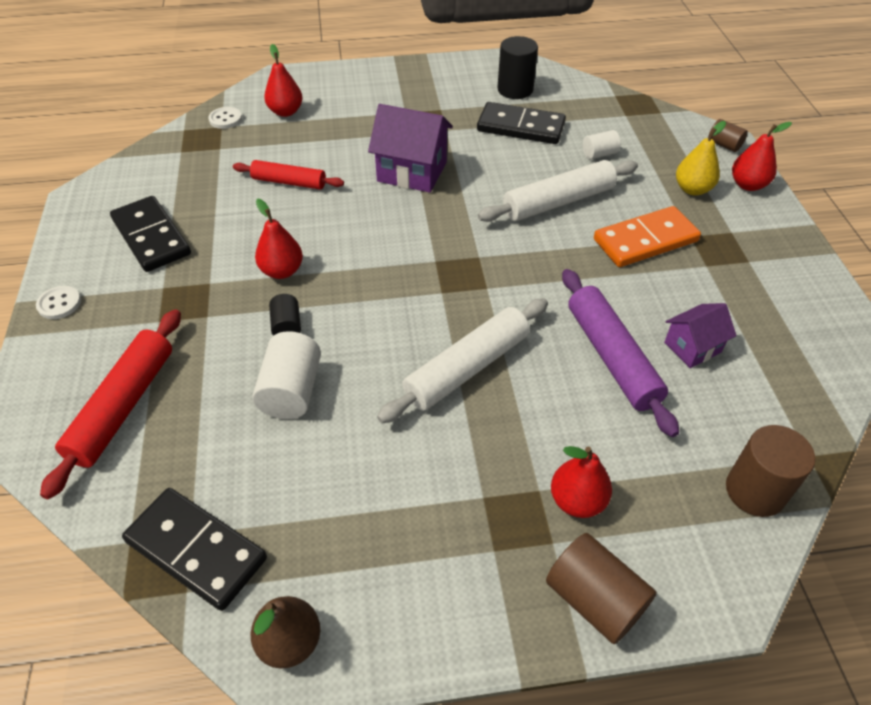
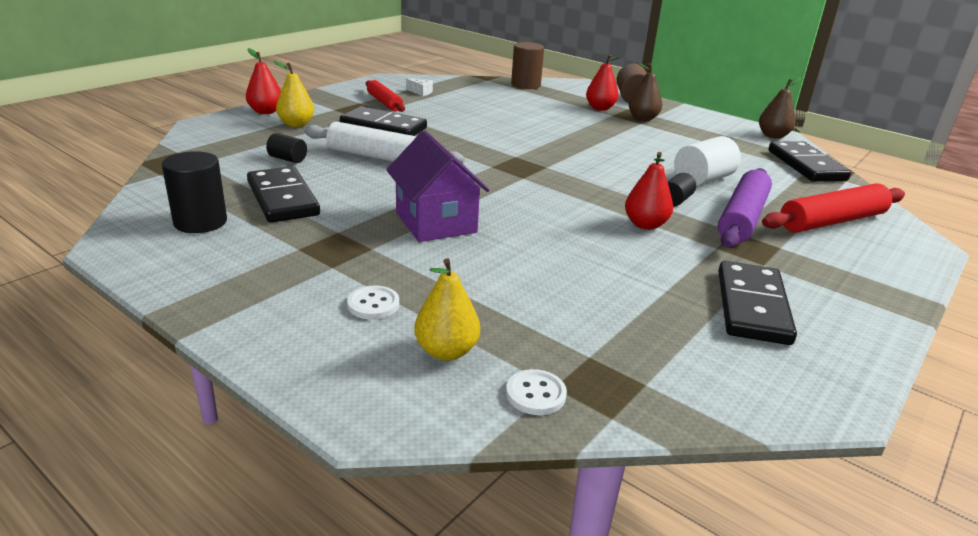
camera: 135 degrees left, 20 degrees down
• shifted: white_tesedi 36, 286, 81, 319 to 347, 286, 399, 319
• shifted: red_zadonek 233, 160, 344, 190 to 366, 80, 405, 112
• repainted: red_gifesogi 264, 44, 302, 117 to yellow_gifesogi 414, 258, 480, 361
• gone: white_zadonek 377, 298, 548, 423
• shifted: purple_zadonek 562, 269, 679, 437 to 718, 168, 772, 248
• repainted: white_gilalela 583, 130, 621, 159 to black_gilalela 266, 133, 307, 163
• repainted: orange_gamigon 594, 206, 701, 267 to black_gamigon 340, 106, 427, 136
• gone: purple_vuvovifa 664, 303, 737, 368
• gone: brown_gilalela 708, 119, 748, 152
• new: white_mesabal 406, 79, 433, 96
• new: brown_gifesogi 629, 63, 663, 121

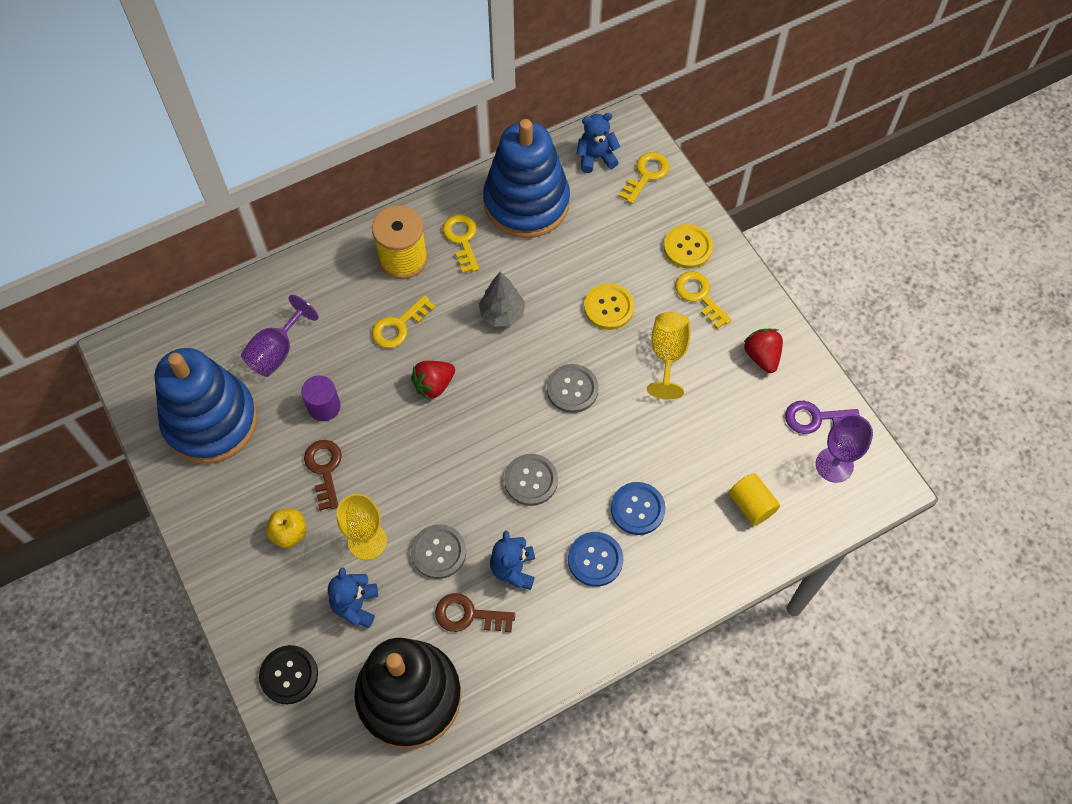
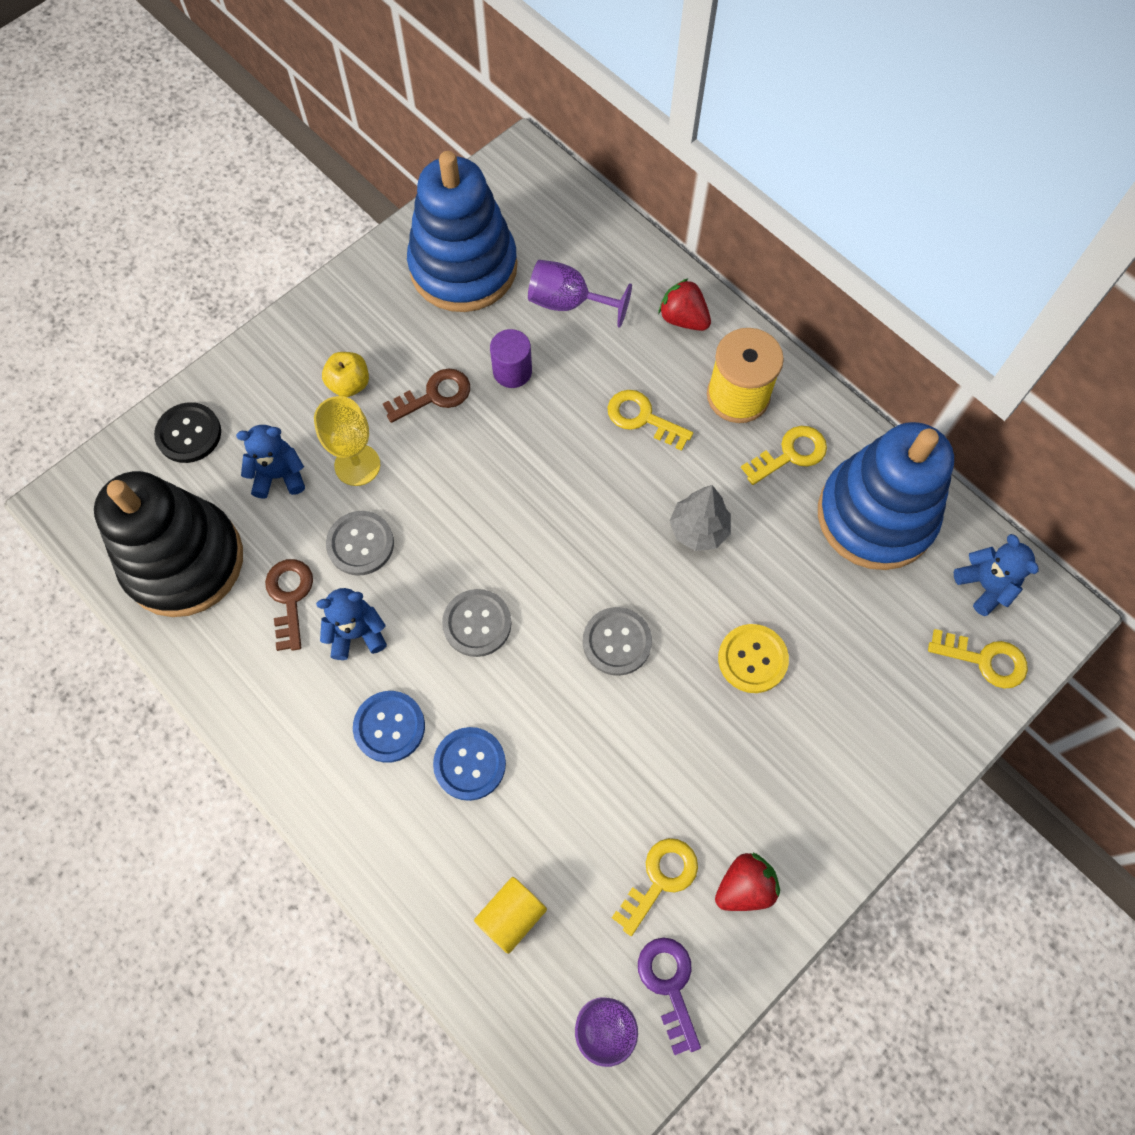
camera: 75 degrees right, 5 degrees up
• shifted: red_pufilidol 411, 361, 455, 400 to 658, 278, 711, 331
• gone: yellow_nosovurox 647, 312, 690, 400
• gone: yellow_tesedi 664, 224, 713, 269
• shifted: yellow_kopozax 675, 271, 732, 329 to 612, 838, 698, 936

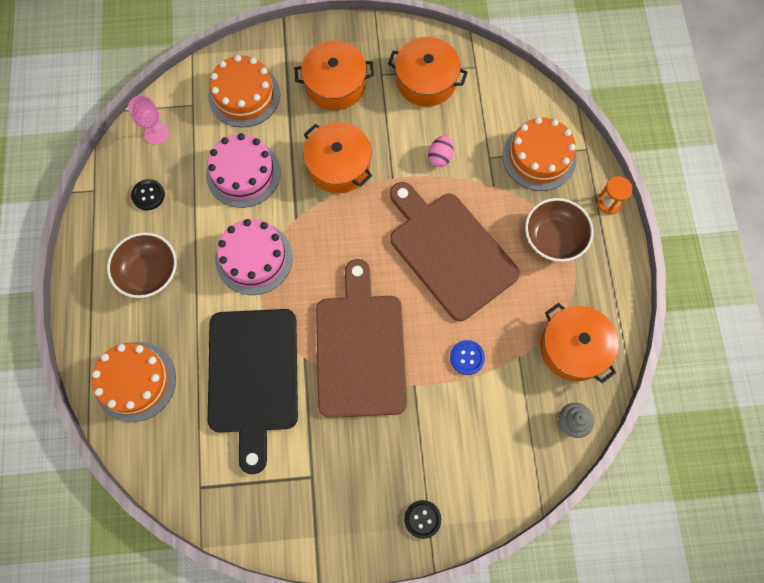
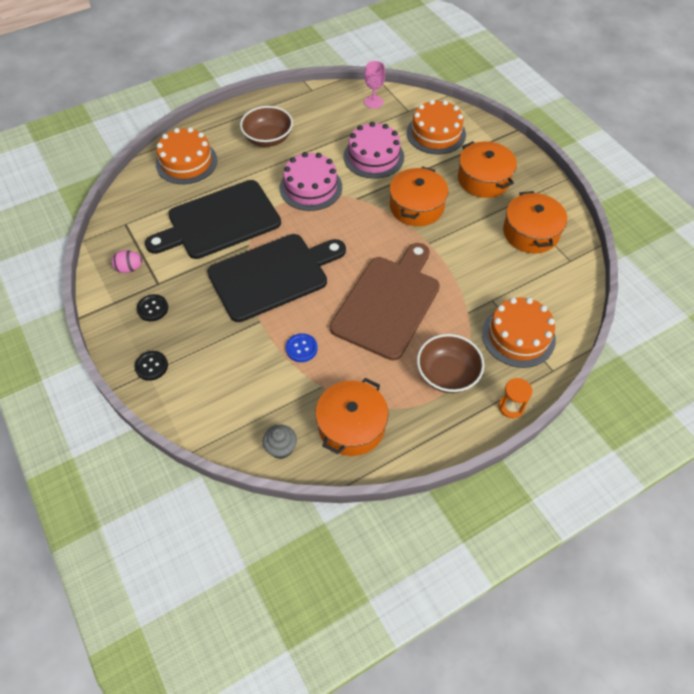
camera: 65 degrees right, 15 degrees down
• shifted: black_tesedi 131, 179, 165, 210 to 136, 294, 168, 321
• repainted: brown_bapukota 316, 259, 407, 418 to black_bapukota 207, 234, 346, 322
• shifted: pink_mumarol 428, 136, 453, 167 to 111, 250, 142, 273

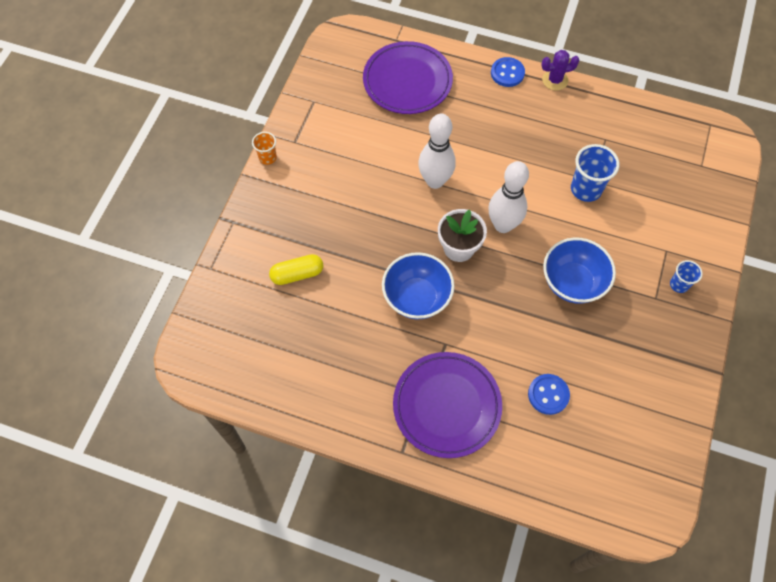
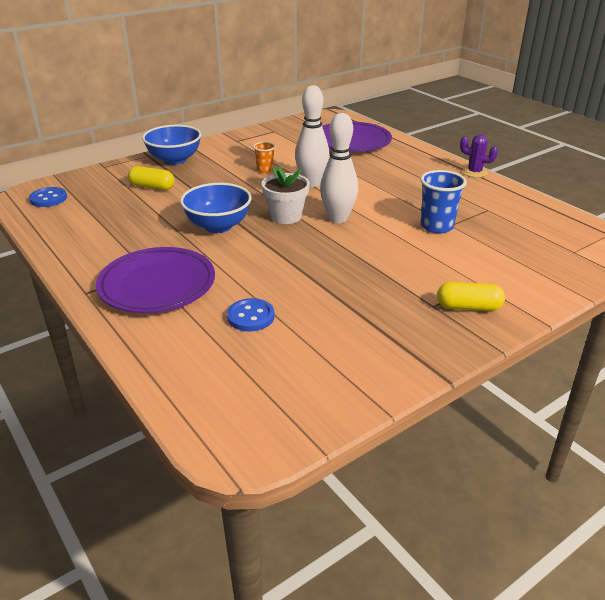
camera: 35 degrees right, 30 degrees down
• shifted: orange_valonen 252, 132, 277, 165 to 253, 142, 275, 173
• shifted: blue_tesedi 491, 57, 525, 87 to 29, 187, 67, 207
• shifted: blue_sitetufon 543, 238, 616, 304 to 142, 125, 201, 165
• swapped: blue_valonen 670, 260, 703, 293 to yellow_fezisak 437, 282, 505, 311

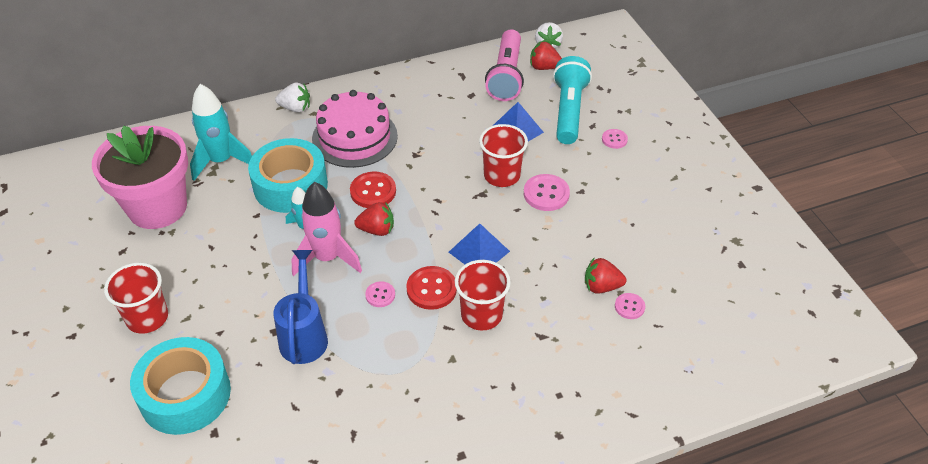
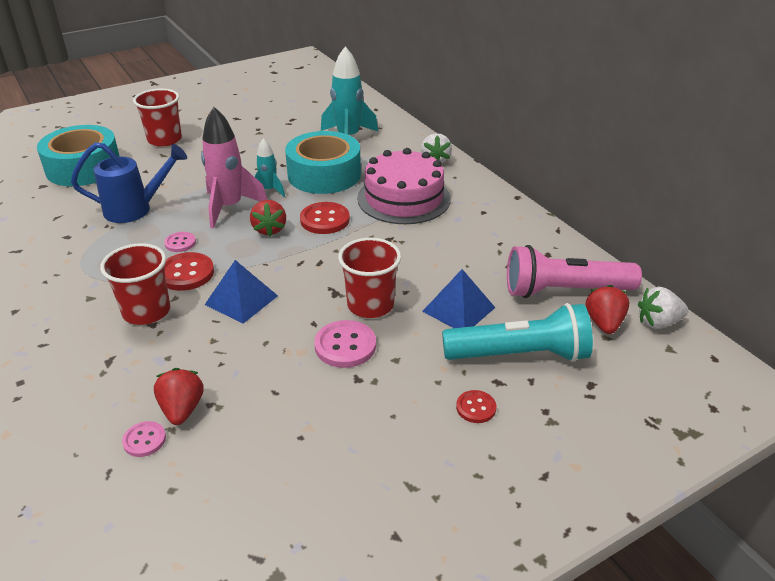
camera: 80 degrees right, 10 degrees down
• gone: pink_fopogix 92, 126, 188, 229
• repainted: pink_tesedi 602, 129, 628, 149 to red_tesedi 456, 390, 496, 423

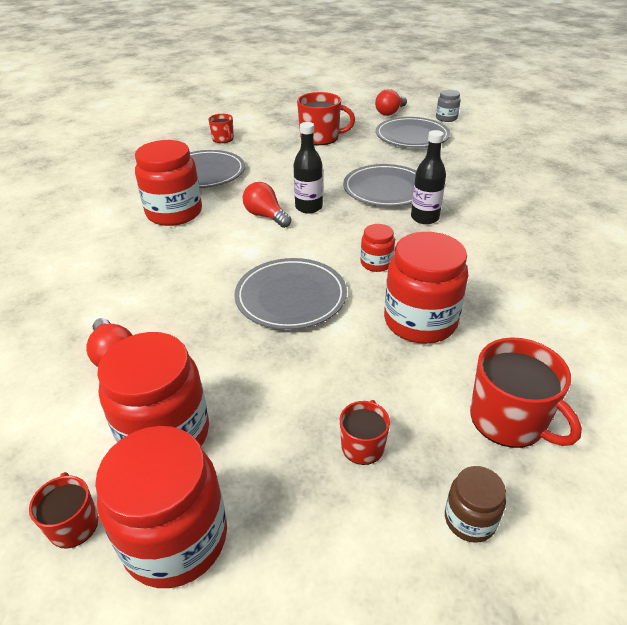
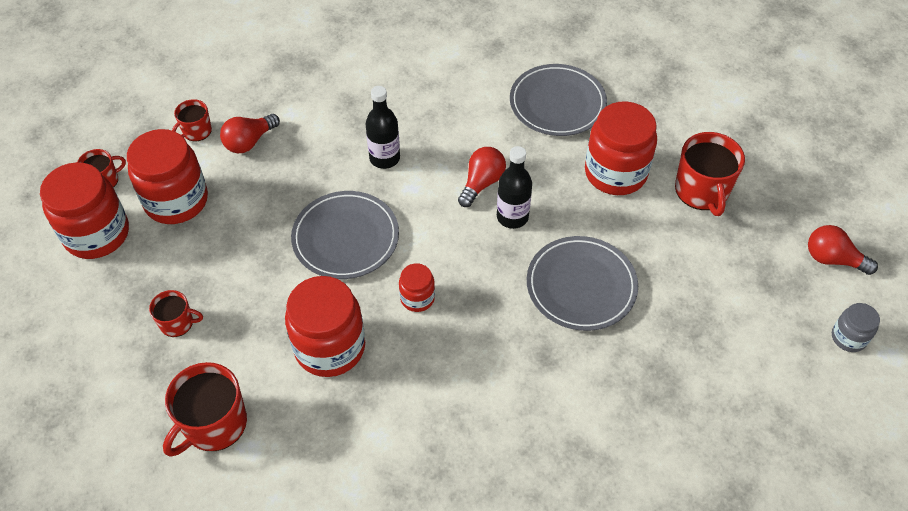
camera: 75 degrees right, 15 degrees up
• shifted: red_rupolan 135, 140, 202, 226 to 585, 102, 657, 195
• shifted: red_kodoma 208, 114, 234, 143 to 172, 99, 212, 142
• gone: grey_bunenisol 376, 117, 450, 148
• shifted: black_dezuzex 411, 130, 446, 224 to 366, 86, 400, 169
• gone: brown_rupolan 445, 466, 506, 543

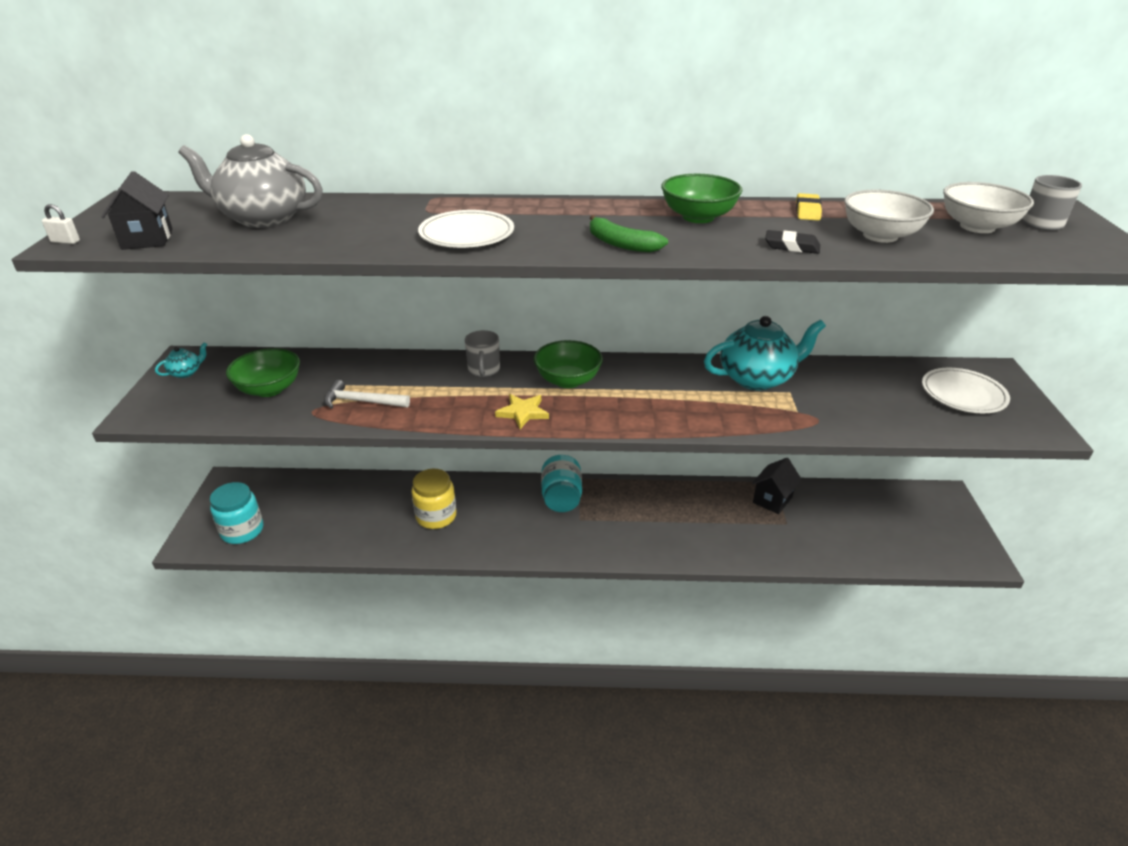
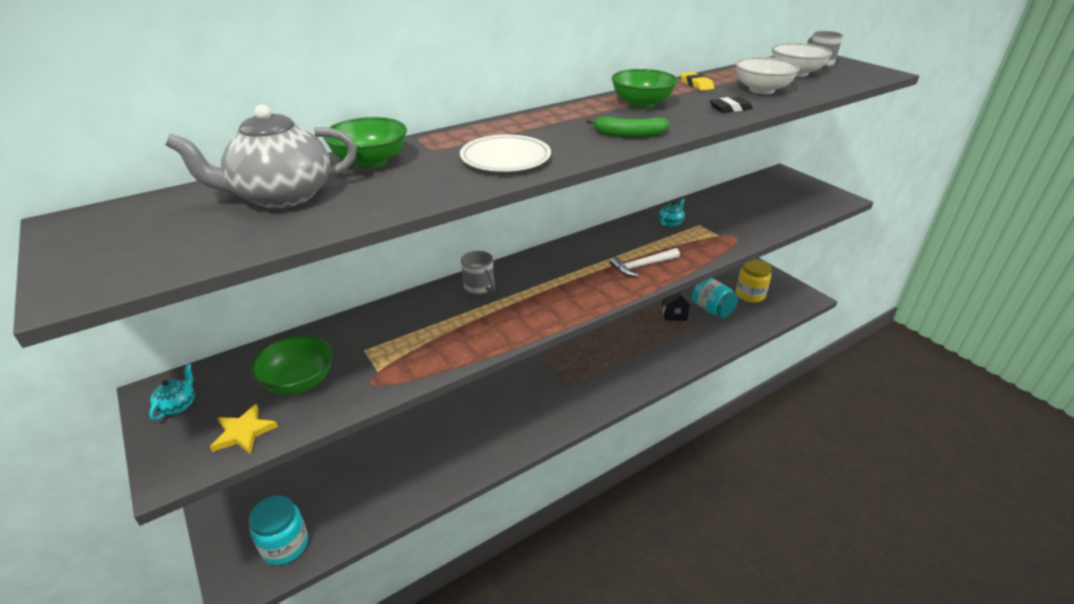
camera: 35 degrees left, 0 degrees up
• gone: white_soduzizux 42, 204, 80, 244
• gone: black_vuvovifa 101, 171, 172, 250
• shifted: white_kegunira 324, 380, 410, 409 to 610, 248, 680, 277
• shifted: yellow_rupolan 411, 469, 457, 529 to 736, 259, 771, 302
• shifted: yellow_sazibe 495, 394, 549, 429 to 210, 404, 278, 454
• shifted: green_sitetufon 534, 340, 603, 388 to 323, 117, 407, 168
• shifted: turquoise_rupolan 541, 455, 582, 512 to 692, 278, 738, 318
• scaled: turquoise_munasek 704, 316, 826, 390 = 659, 198, 685, 227 x0.44
• gone: white_bunenisol 922, 368, 1010, 413

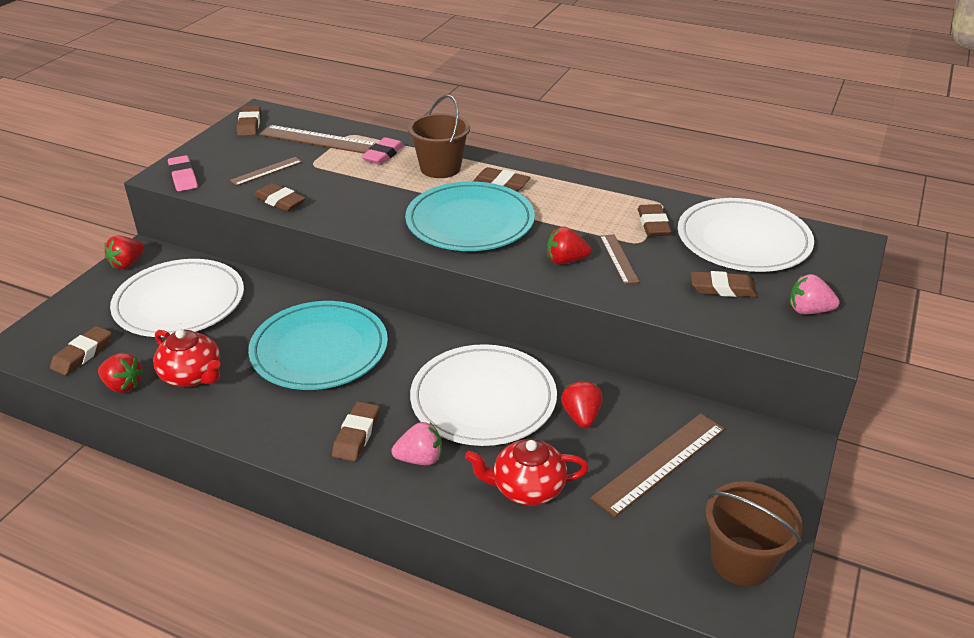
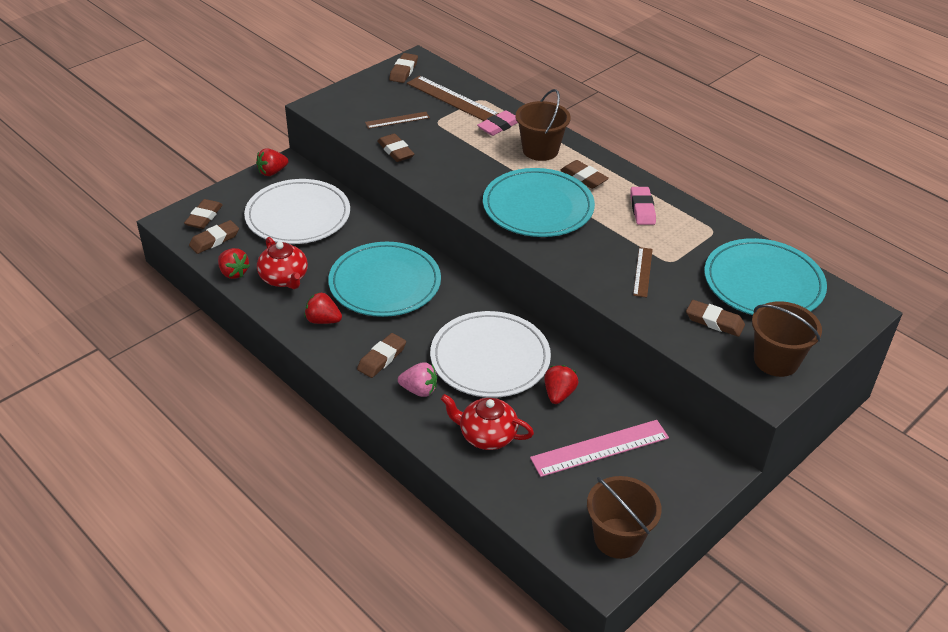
camera: 20 degrees right, 5 degrees up
• shifted: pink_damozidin 168, 155, 198, 191 to 631, 187, 656, 225
• shifted: red_pufilidol 547, 226, 591, 265 to 304, 292, 342, 324
• repainted: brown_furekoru 591, 413, 725, 517 to pink_furekoru 530, 420, 669, 477
• shifted: brown_damozidin 638, 204, 671, 236 to 184, 199, 223, 229
• repainted: white_bunenisol 678, 198, 814, 272 to turquoise_bunenisol 704, 238, 827, 315
• swapped: pink_pufilidol 790, 274, 839, 314 to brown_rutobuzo 752, 301, 822, 377

